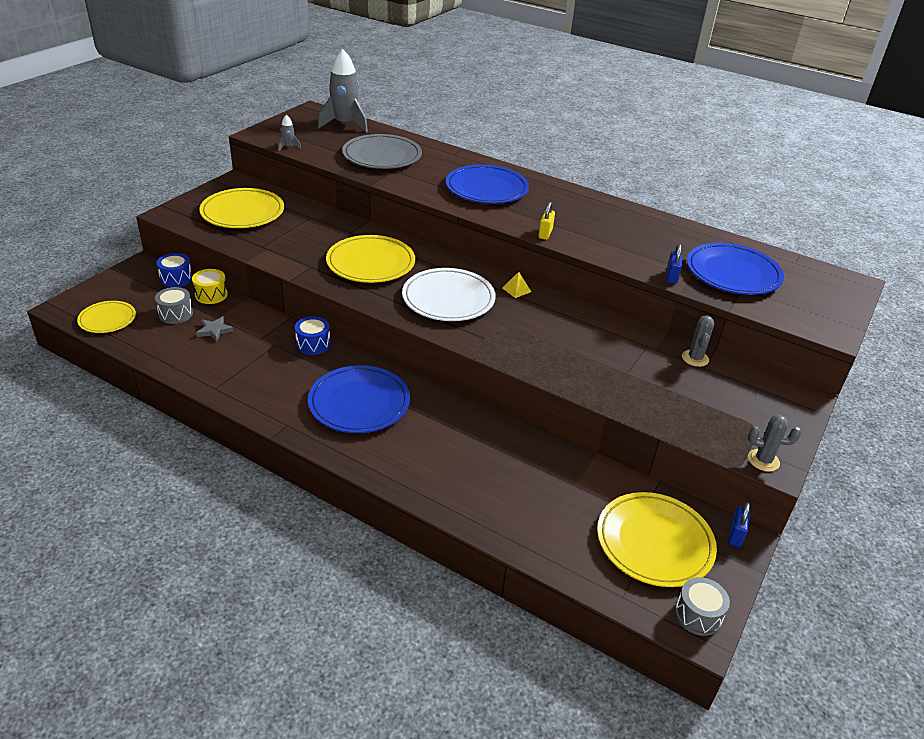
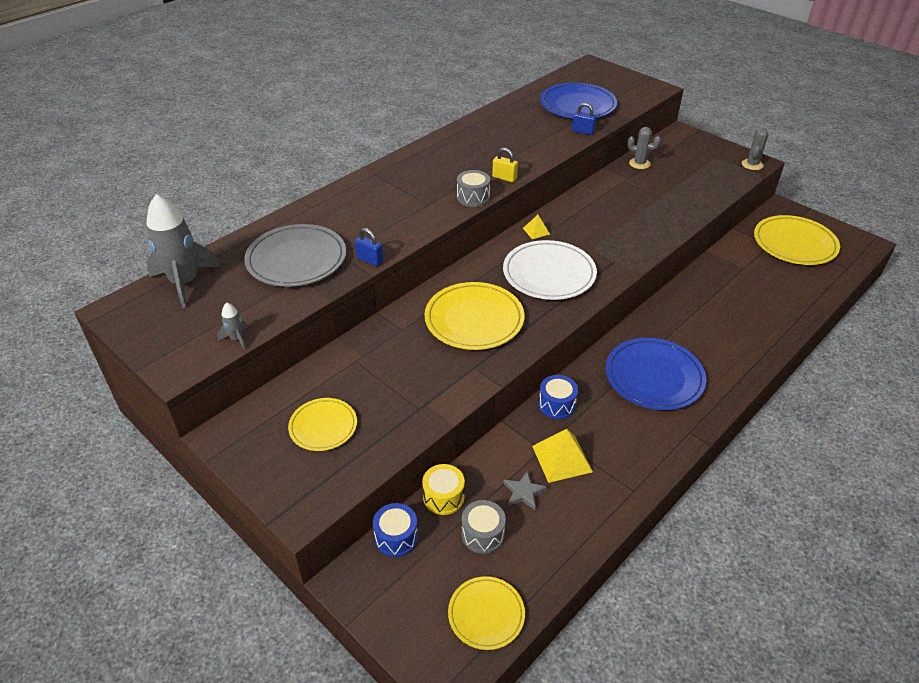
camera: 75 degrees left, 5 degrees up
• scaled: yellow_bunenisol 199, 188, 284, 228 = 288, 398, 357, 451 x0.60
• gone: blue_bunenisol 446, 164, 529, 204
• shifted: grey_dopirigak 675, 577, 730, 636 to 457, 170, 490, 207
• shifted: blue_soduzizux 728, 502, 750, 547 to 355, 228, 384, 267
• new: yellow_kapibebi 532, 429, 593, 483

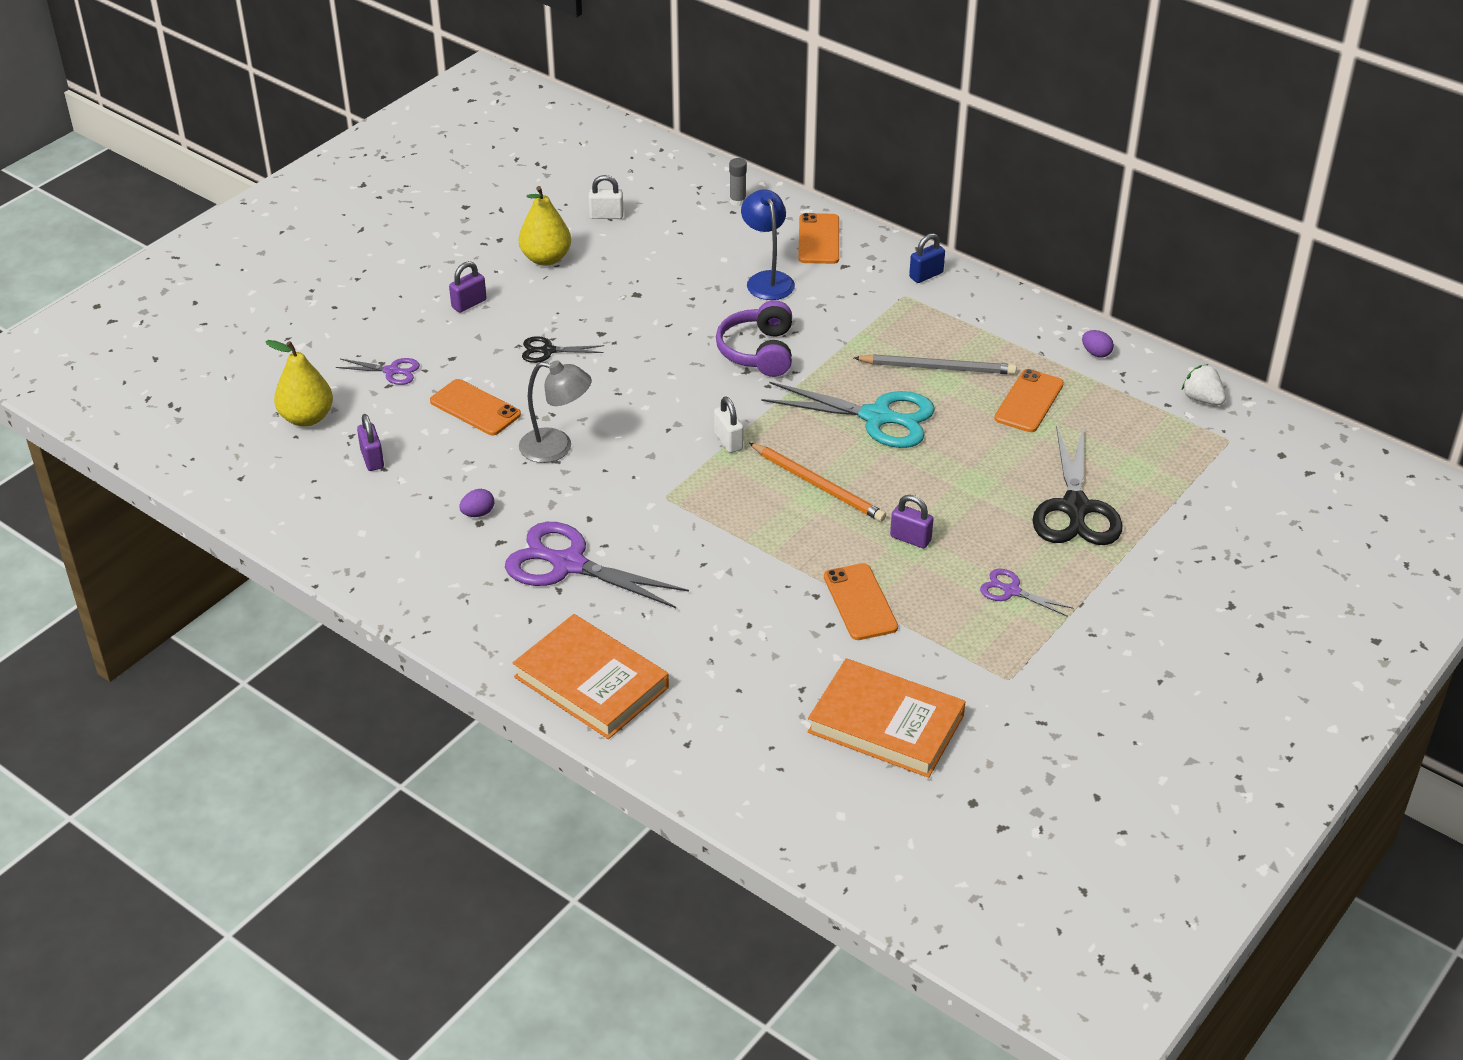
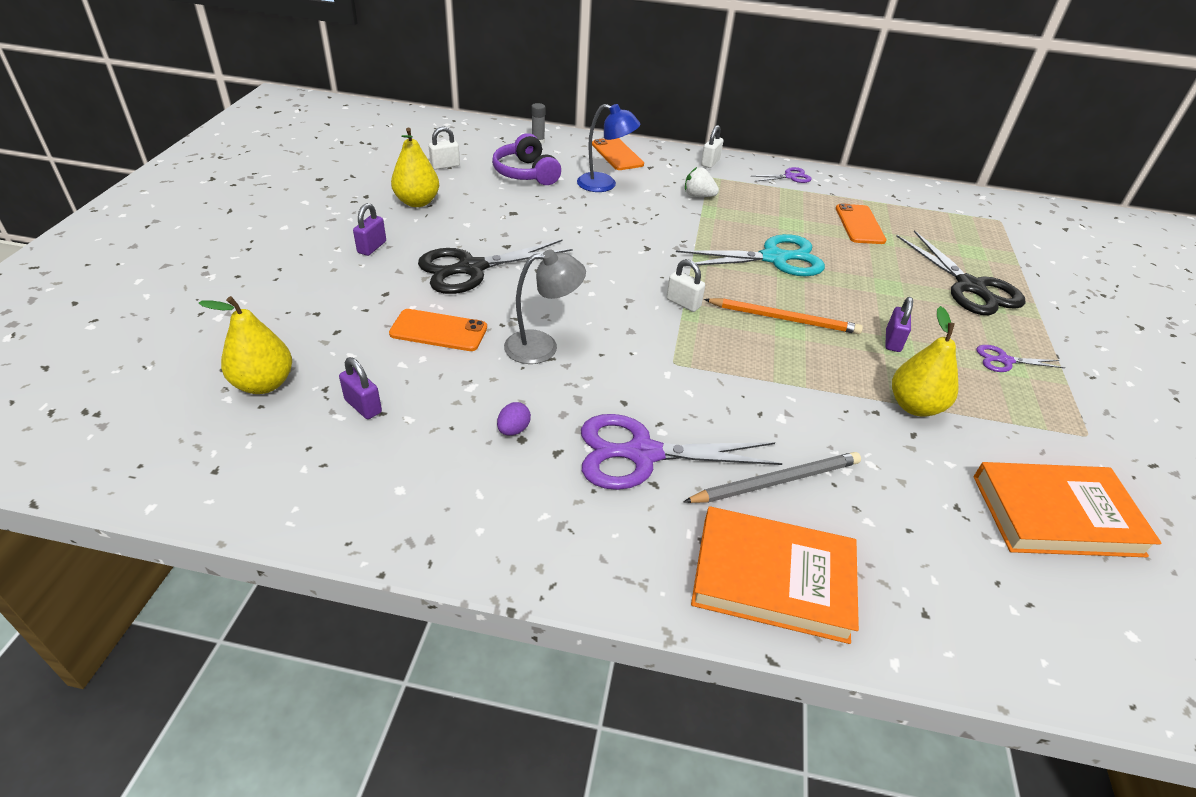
camera: 30 degrees left, 0 degrees up
• shifted: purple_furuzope 336, 358, 420, 385 to 752, 167, 812, 183
• scaled: black_furuzope 522, 336, 604, 363 = 418, 239, 572, 294 x2.02
• shifted: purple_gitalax 716, 300, 792, 377 to 492, 133, 561, 185
• rotated: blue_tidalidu 741, 189, 795, 300 = 577, 104, 640, 192 150 degrees clockwise
• swapped: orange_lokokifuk 824, 563, 898, 640 to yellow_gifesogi 892, 306, 959, 417
• shifted: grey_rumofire 854, 354, 1017, 375 to 683, 452, 861, 503
• rotated: purple_soduzizux 890, 495, 933, 548 = 885, 297, 913, 352 75 degrees counterclockwise
• repainted: blue_soduzizux 909, 233, 945, 283 to white_soduzizux 701, 125, 724, 168
• gone: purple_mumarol 1082, 330, 1114, 358
• shifted: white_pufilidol 1182, 364, 1226, 405 to 685, 167, 719, 197

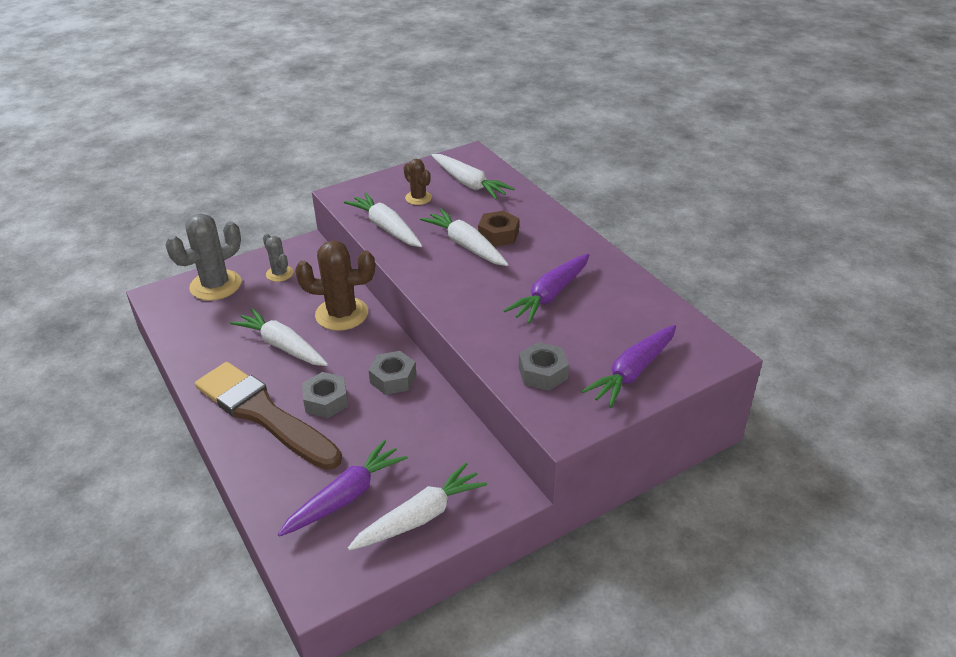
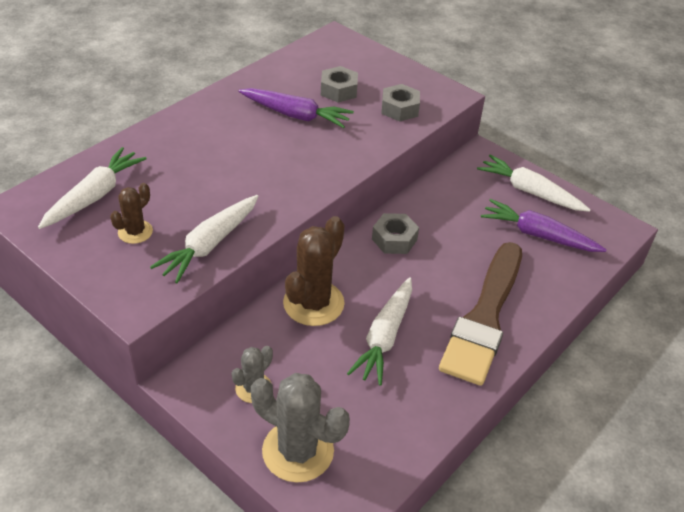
camera: 110 degrees left, 5 degrees up
• rotated: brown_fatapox 295, 241, 375, 331 = 283, 216, 345, 326 45 degrees clockwise
• shifted: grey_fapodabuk 302, 372, 348, 418 to 321, 66, 358, 103
• gone: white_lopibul 420, 209, 508, 266
• gone: brown_fapodabuk 478, 211, 519, 247
• gone: purple_lopibul 582, 325, 676, 408

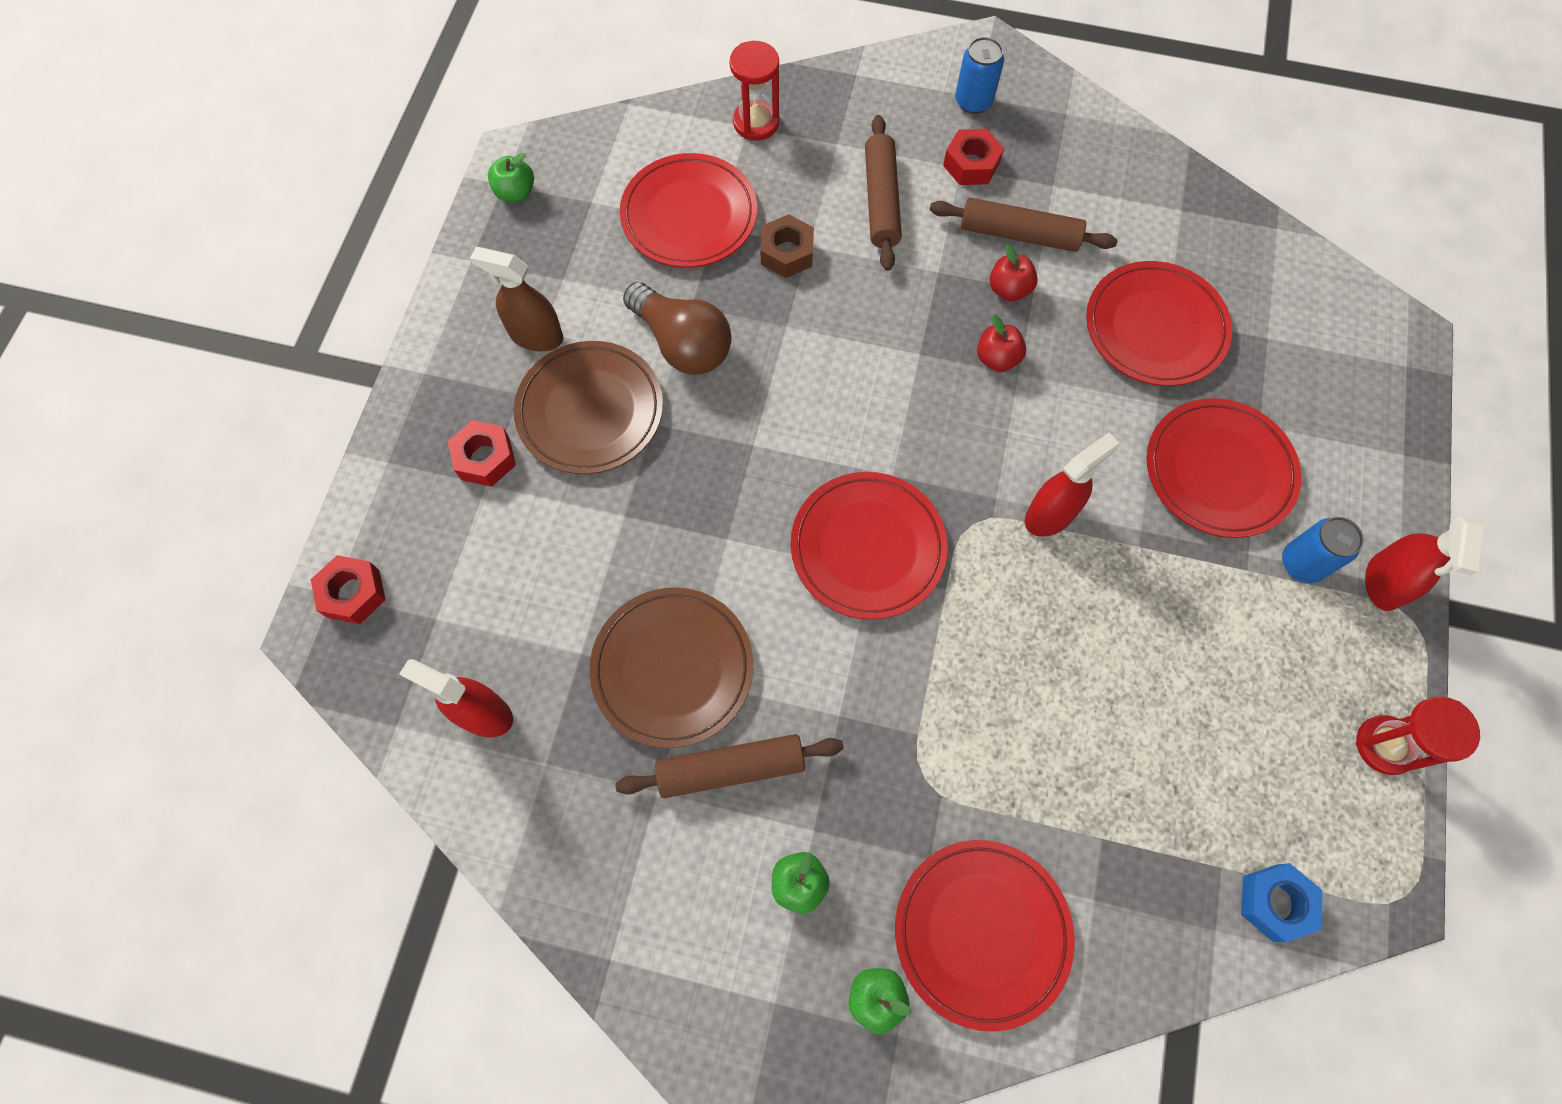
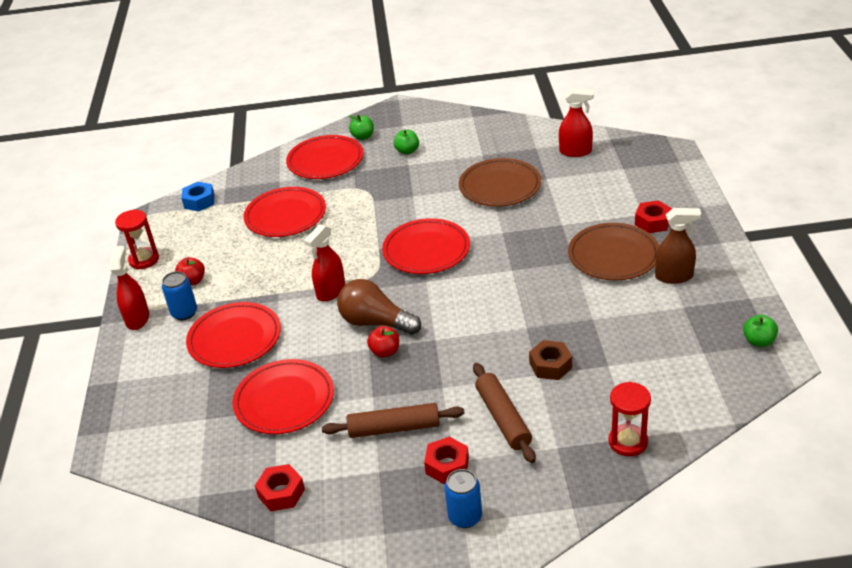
camera: 165 degrees right, 30 degrees down
• shifted: red_fapodabuk 311, 555, 386, 624 to 255, 464, 305, 511
• gone: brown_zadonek 615, 734, 844, 798
• shifted: red_bunenisol 620, 153, 757, 268 to 243, 187, 326, 237
• shifted: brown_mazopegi 623, 282, 732, 375 to 337, 279, 421, 335
• shifted: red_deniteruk 990, 244, 1038, 302 to 175, 257, 205, 285

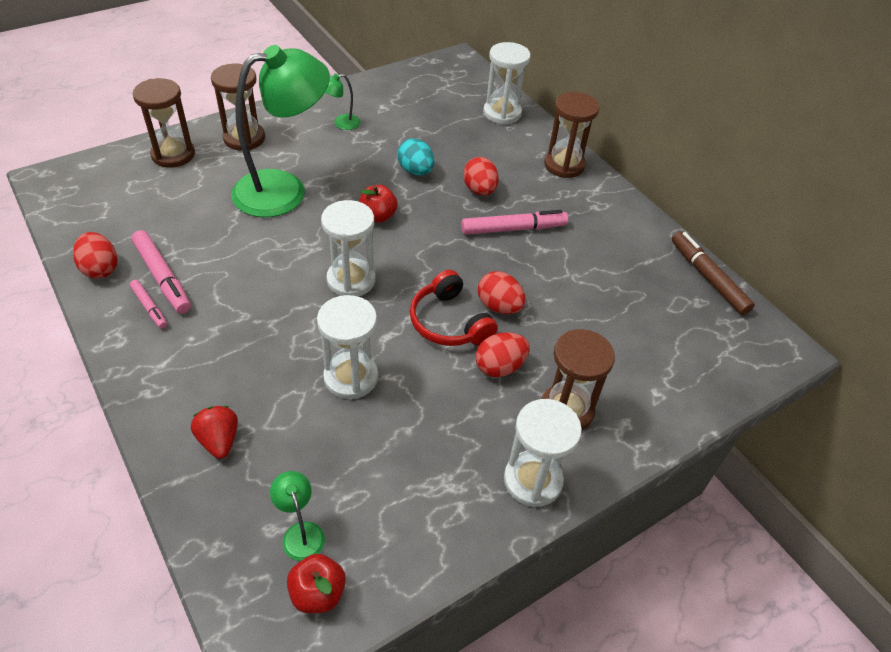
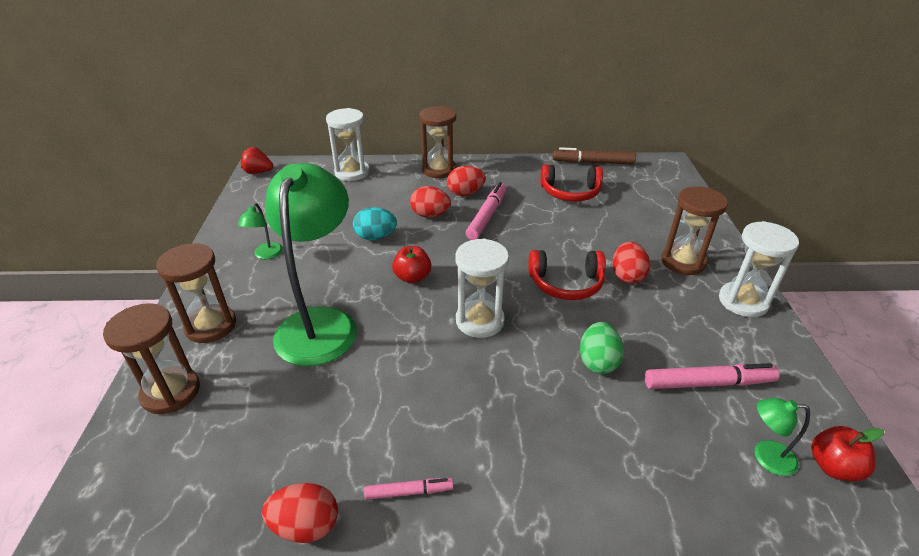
camera: 55 degrees left, 10 degrees down
• shifted: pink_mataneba 131, 230, 191, 314 to 645, 363, 780, 389
• shifted: red_pufilidol 191, 406, 238, 459 to 241, 147, 273, 174
• swapped: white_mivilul 317, 295, 378, 399 to green_mumarol 580, 322, 624, 374
• shifted: red_mumarol 478, 271, 526, 314 to 447, 166, 486, 196
• new: red_gitalax 541, 164, 603, 201

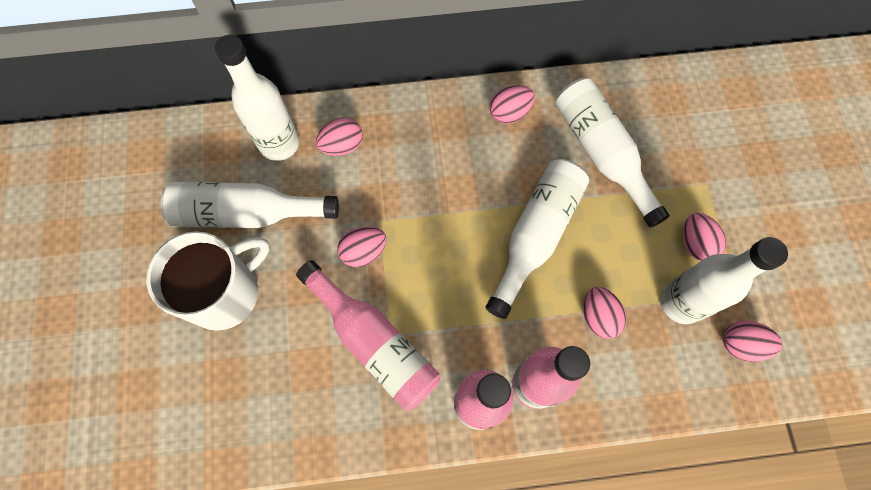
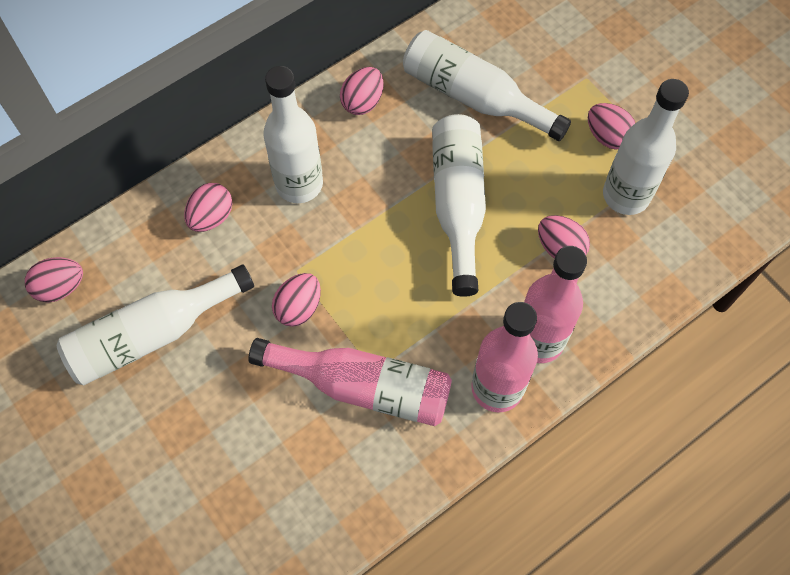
camera: 30 degrees left, 5 degrees down
• gone: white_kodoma 146, 232, 270, 331
• shifted: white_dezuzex 215, 35, 299, 161 to 263, 66, 323, 203
• shifted: pink_mumarol 723, 321, 782, 362 to 25, 257, 83, 302

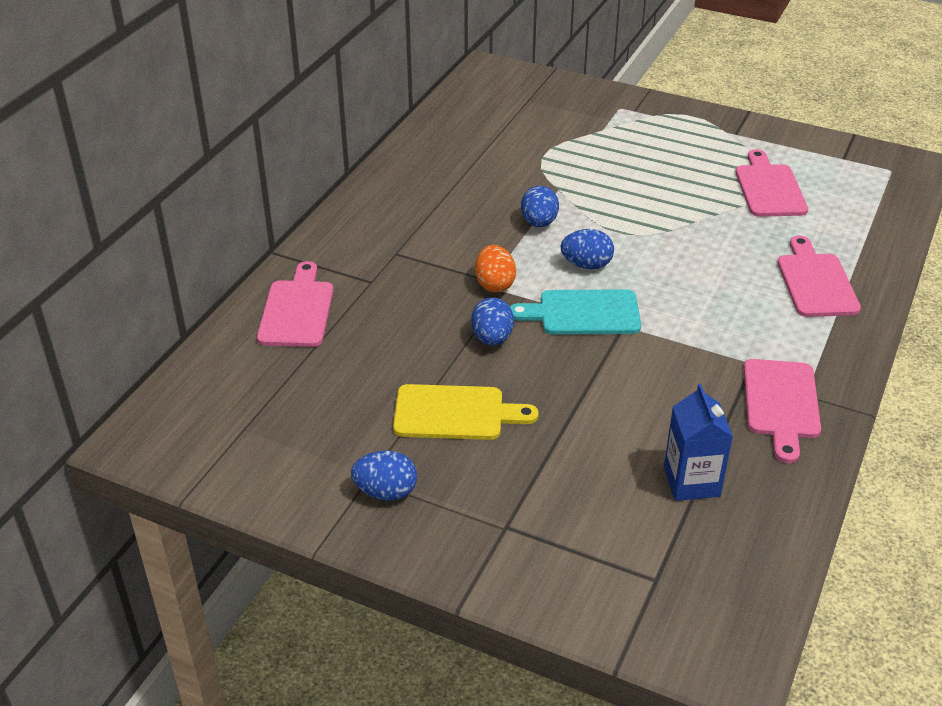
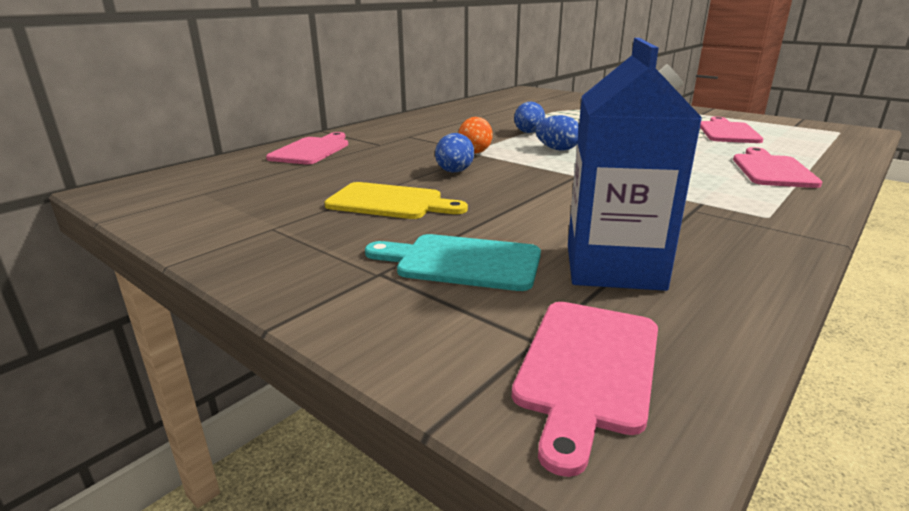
camera: 15 degrees right, 15 degrees down
• gone: blue_mumarol 351, 451, 417, 501
• shifted: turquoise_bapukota 510, 289, 641, 334 to 365, 234, 541, 291
• scaled: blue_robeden 664, 384, 733, 501 = 568, 38, 702, 291 x1.57
• shifted: pink_bapukota 744, 359, 821, 463 to 512, 302, 658, 477

